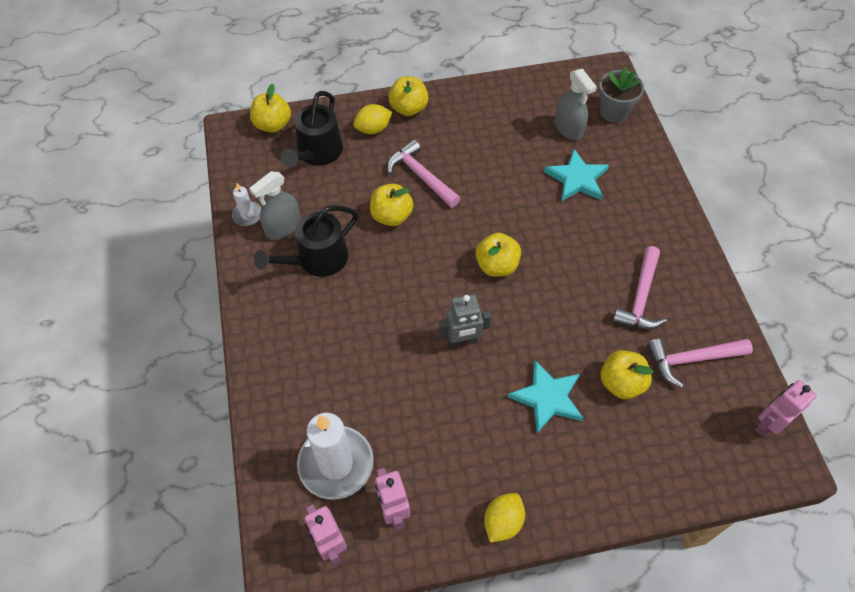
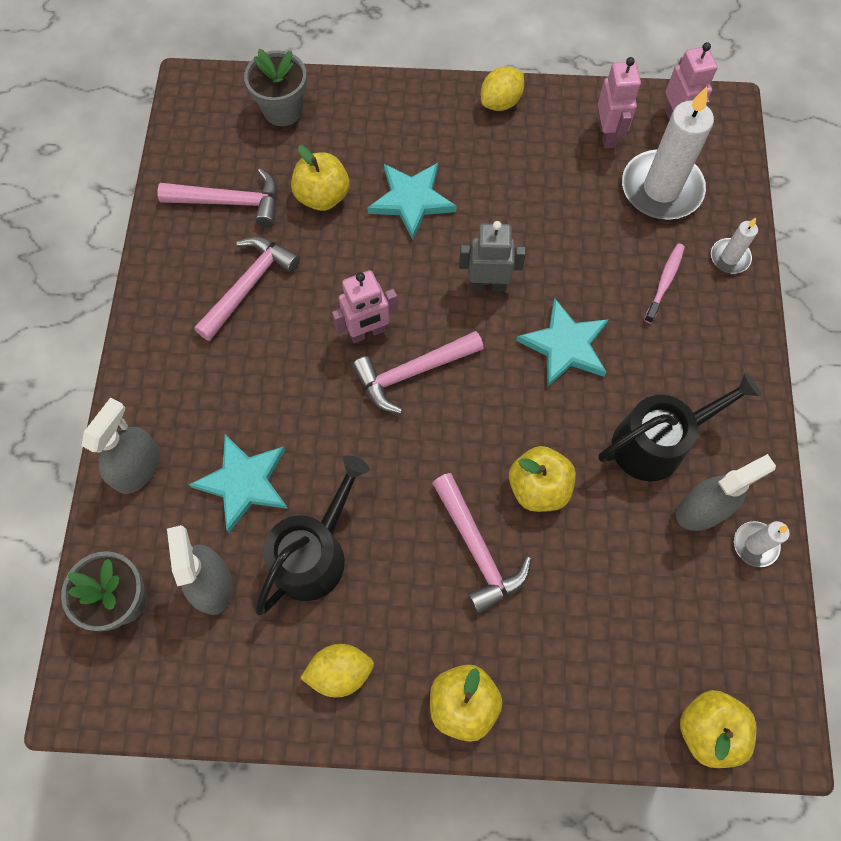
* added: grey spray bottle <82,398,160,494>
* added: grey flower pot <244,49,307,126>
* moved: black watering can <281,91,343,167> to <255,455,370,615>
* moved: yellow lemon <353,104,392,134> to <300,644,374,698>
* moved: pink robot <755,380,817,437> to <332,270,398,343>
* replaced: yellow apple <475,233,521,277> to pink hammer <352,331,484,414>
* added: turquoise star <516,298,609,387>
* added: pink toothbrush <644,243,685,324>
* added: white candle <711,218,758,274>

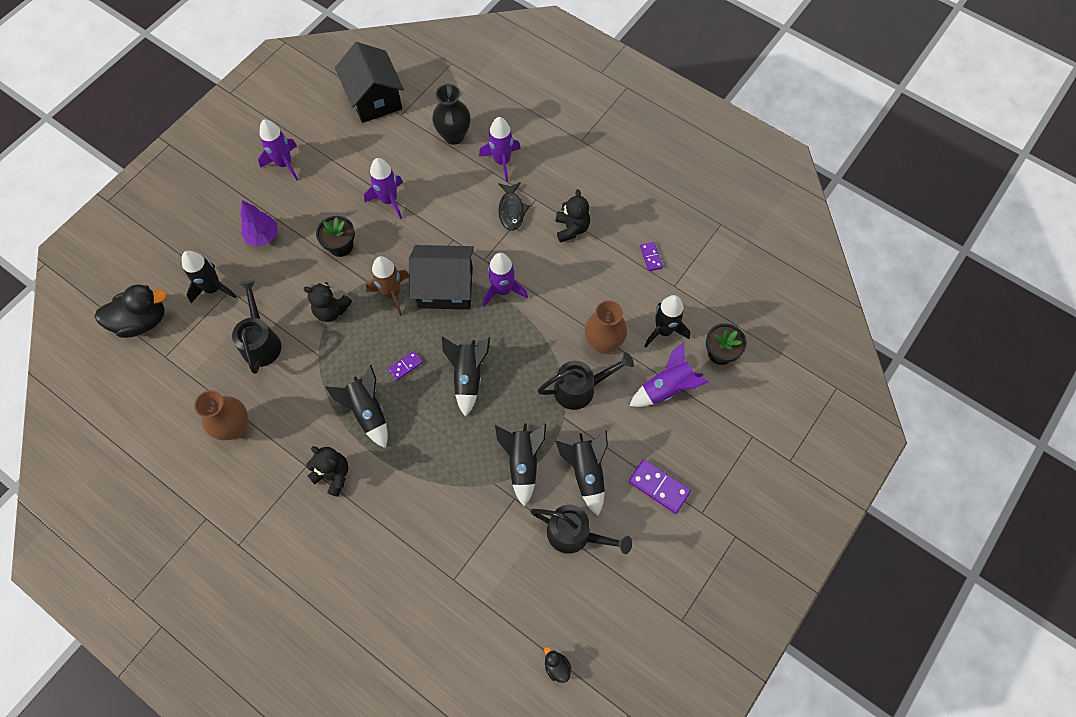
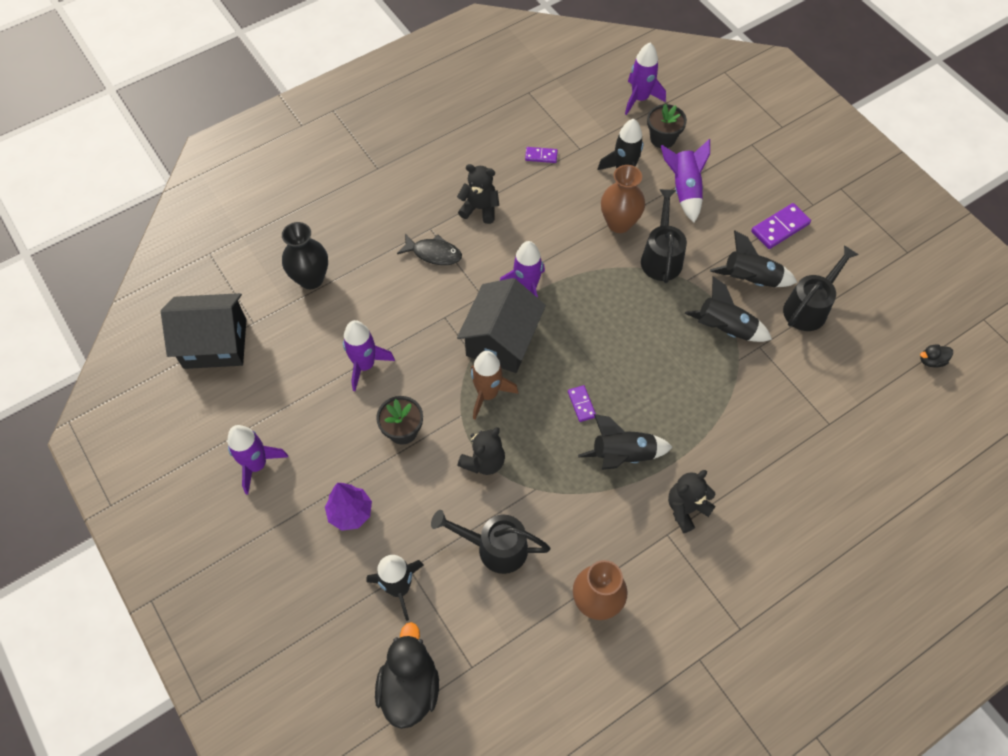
* moved: purple rocket <479,117,521,182> to <625,43,666,115>
* removed: black rocket <442,336,490,417>

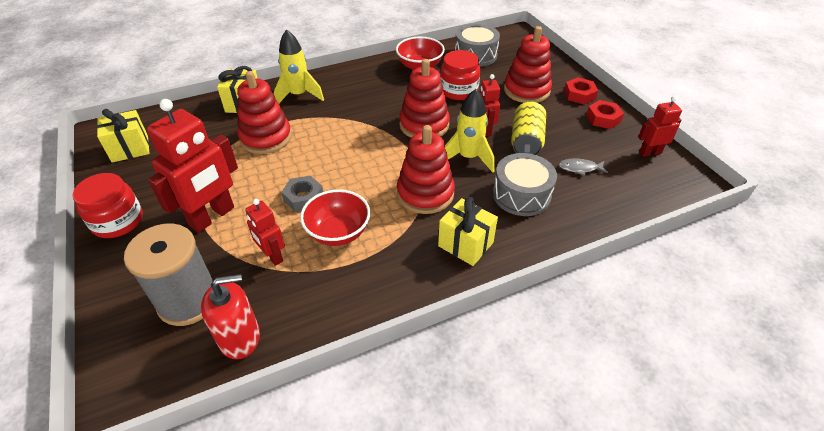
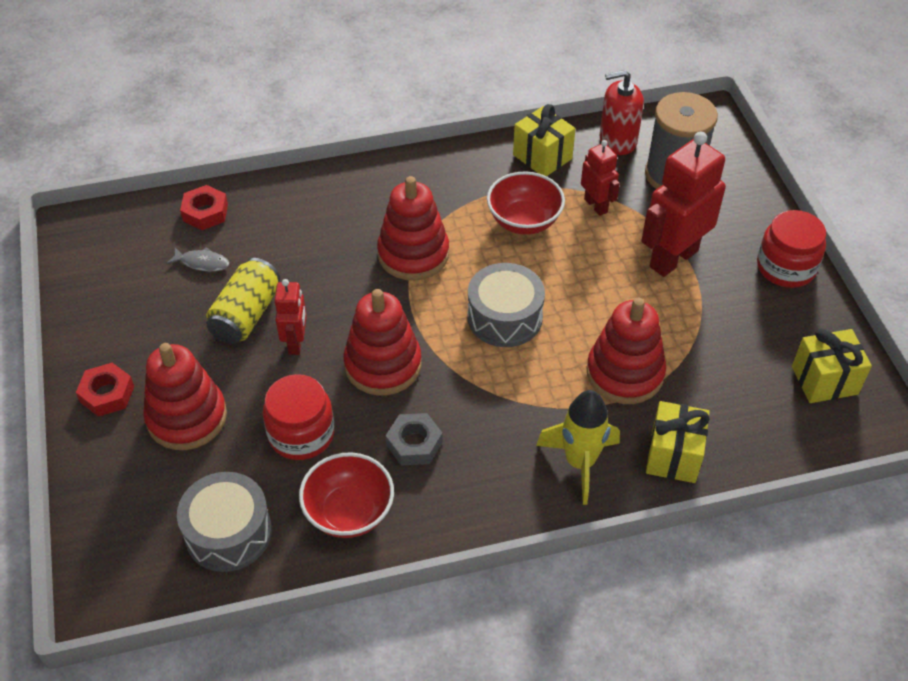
* moved: red nut <586,100,624,129> to <180,185,228,230>
* moved: grey nut <281,176,323,212> to <386,413,443,465>
* moved: grey drum <493,153,557,216> to <467,263,545,347>
* moved: yellow gift <438,197,498,266> to <513,104,576,176>
* removed: yellow rocket <445,89,495,173>
* removed: red robot <638,96,682,157>

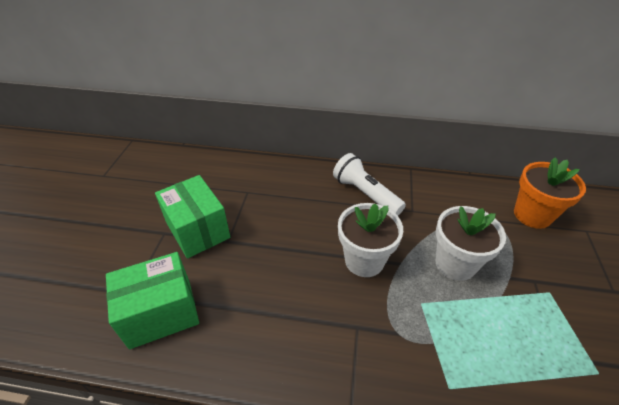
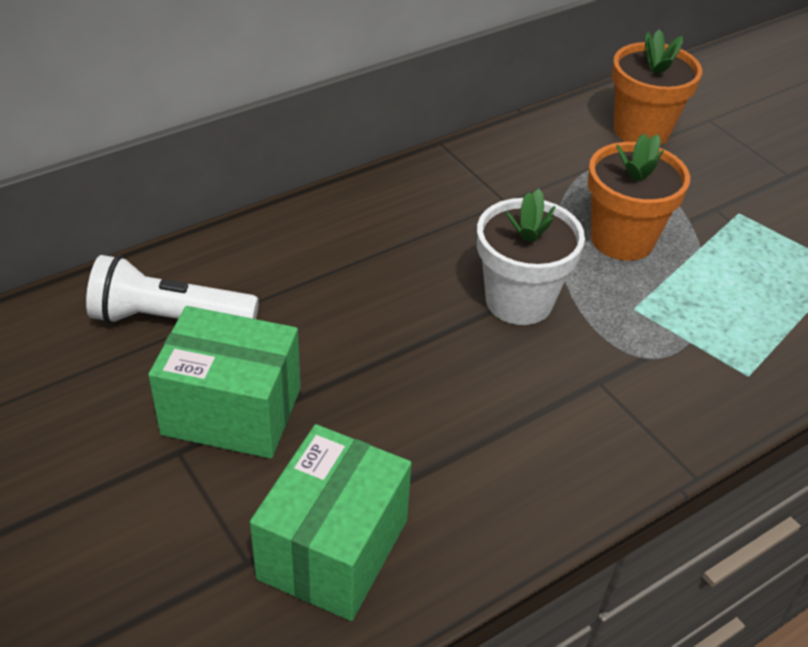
* moved: white flashlight <333,153,406,216> to <86,255,259,324>
* recoloured: white flower pot <436,206,506,281> to orange flower pot <588,133,690,261>

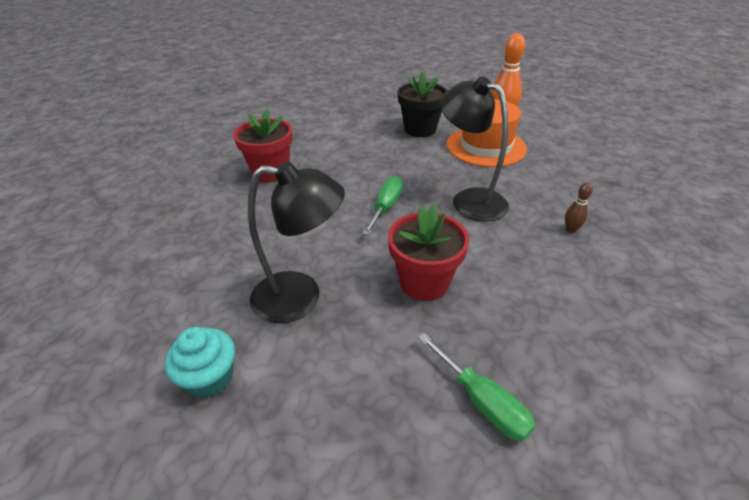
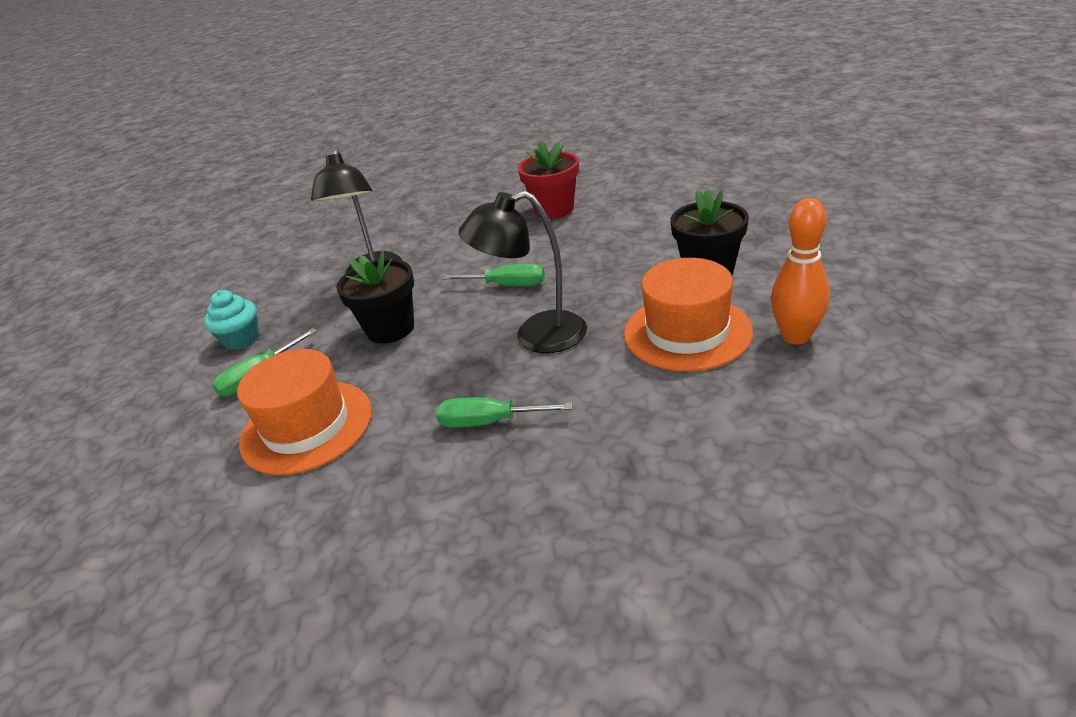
* moved: turquoise cupcake <165,327,235,398> to <204,290,259,350>
* added: orange hat <237,349,372,475>
* recoloured: red flower pot <388,205,470,301> to black flower pot <336,250,414,344>
* replaced: brown bowling pin <565,182,593,233> to green screwdriver <436,397,572,428>
* turned: black lamp <440,76,509,222> = <459,191,587,353> 135 degrees counterclockwise

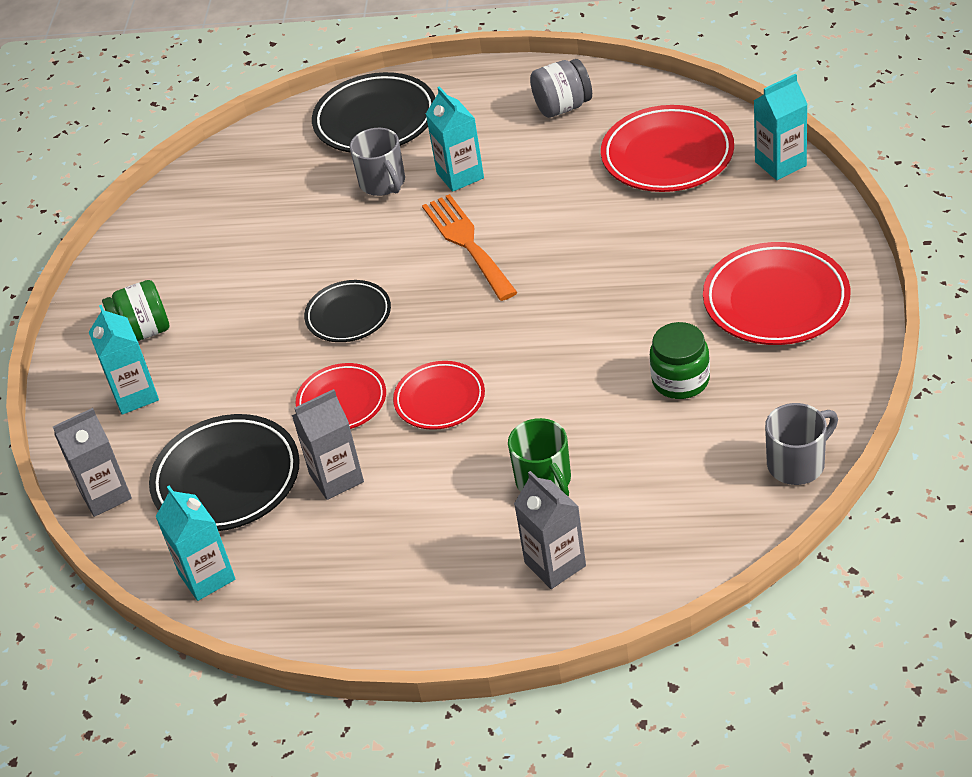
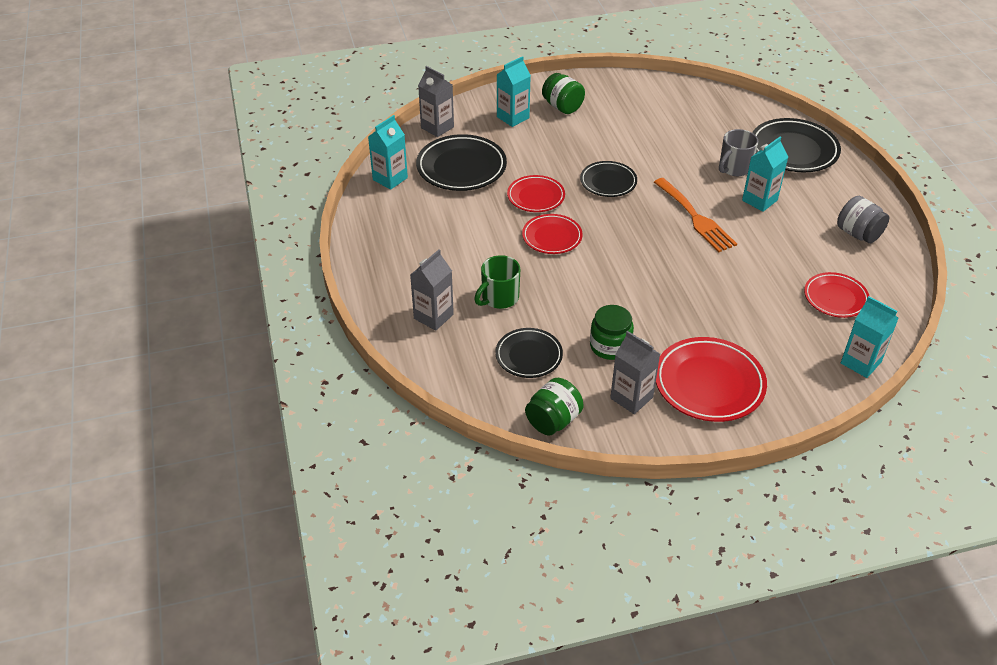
* added: black plate <495,328,563,378>
* replaced: grey mug <765,403,838,485> to green jar <525,378,584,436>
* moved: grey carton <292,389,364,500> to <610,331,660,414>
* turned: orange fork <422,194,518,301> = <654,178,737,252> 105 degrees clockwise
* resized: red plate <601,105,734,192> = <804,272,869,318> x0.62

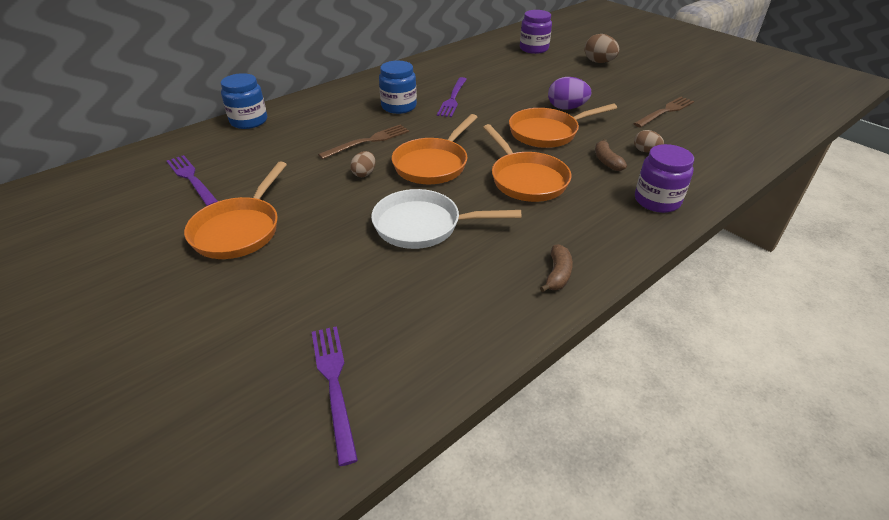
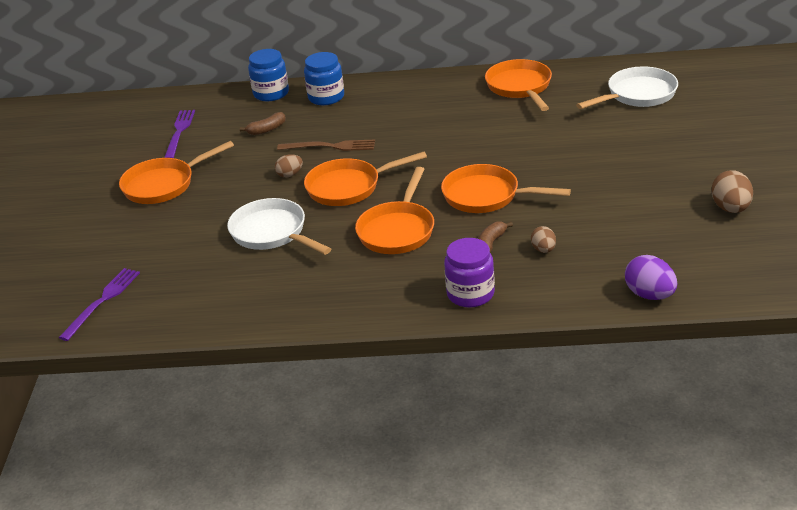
* moved: brown banana <540,244,573,292> to <240,112,286,135>
* moved: blue jar <379,61,417,114> to <304,52,344,105>
* added: orange pan <485,59,552,111>
* replaced: purple jar <520,10,552,54> to white pan <576,66,678,109>
* moved: purple egg <548,77,592,109> to <625,255,677,300>
* moved: brown egg <584,34,619,63> to <712,170,753,213>
* removed: purple fork <437,77,467,117>
* removed: brown fork <633,97,694,128>

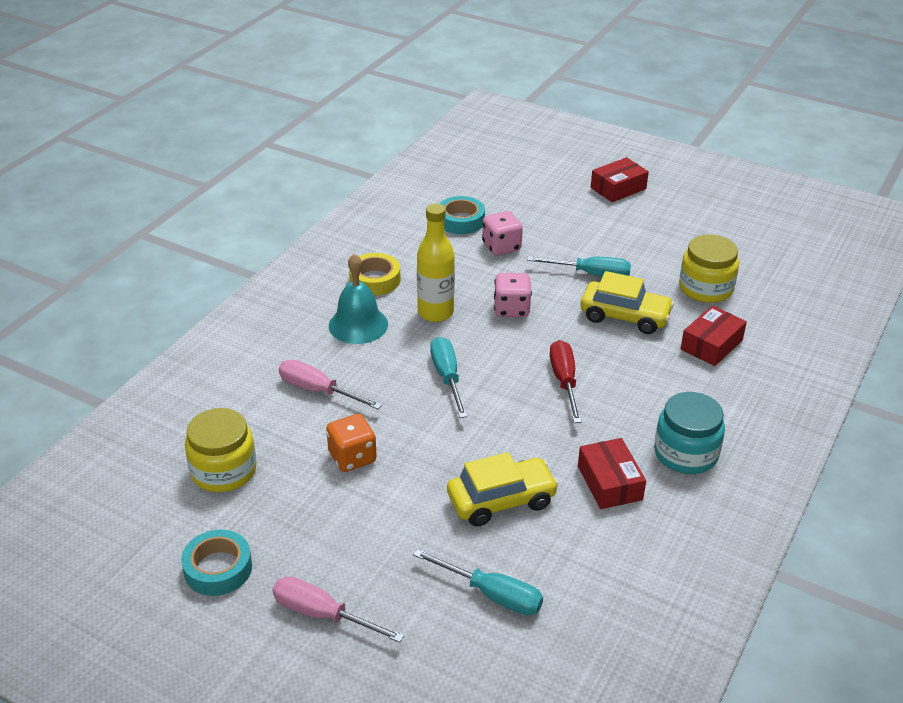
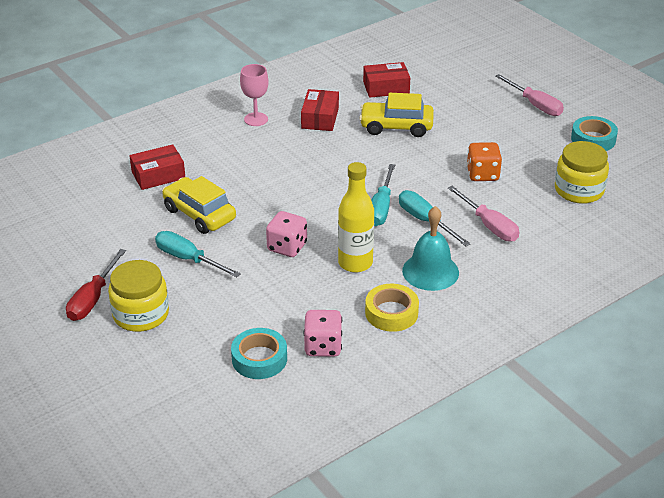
* moved: red screwdriver <550,340,582,423> to <66,249,126,321>
* moved: yellow jar <679,234,739,303> to <108,260,169,332>
* replaced: turquoise jar <654,392,725,474> to pink goblet <240,64,268,126>
* moved: pink dice <482,211,523,256> to <303,310,342,357>
* moved: red box <591,157,649,202> to <363,62,410,98>
* moved: turquoise screwdriver <413,549,543,616> to <399,190,471,246>

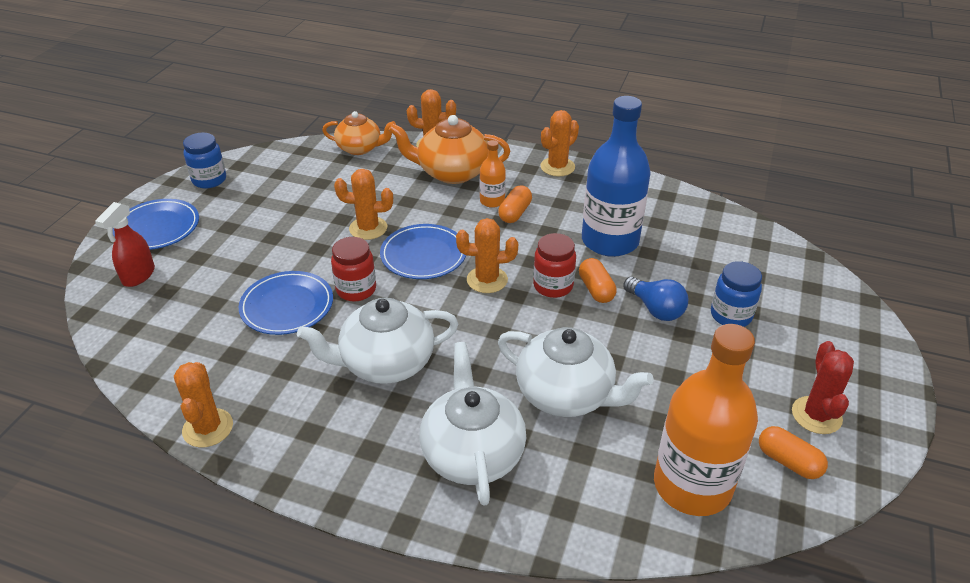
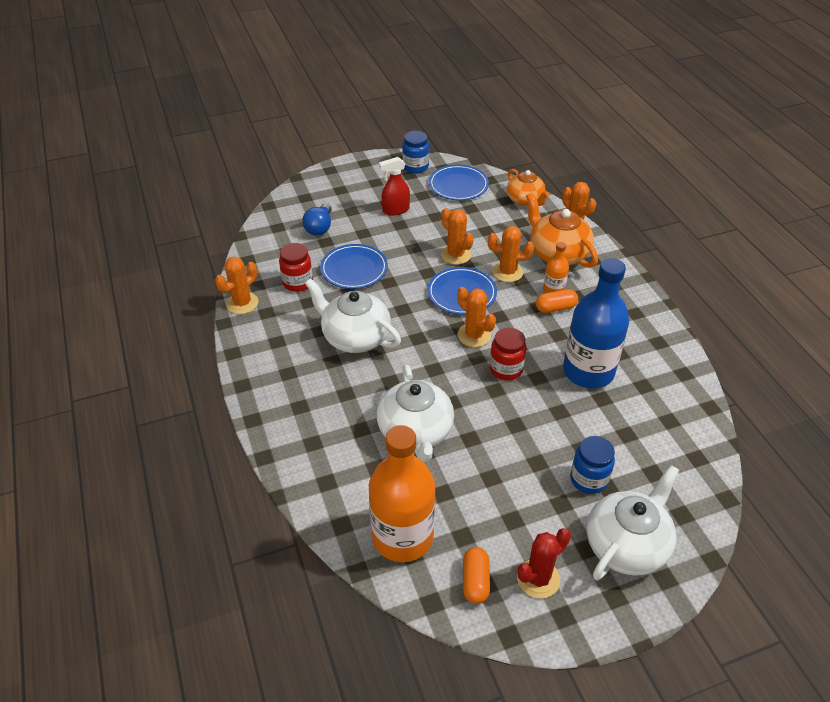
* moved: red jar <331,237,376,301> to <279,243,313,292>
* moved: blue light bulb <623,277,688,321> to <302,203,332,236>
* moved: red spray bottle <95,202,155,287> to <379,157,410,216>
* moved: blue plate <113,199,199,250> to <429,165,489,200>
* moved: orange cactus <540,110,579,176> to <488,226,534,282>
* moved: white teapot <419,342,526,506> to <587,465,679,580>
* removed: orange capsule <579,258,617,303>

